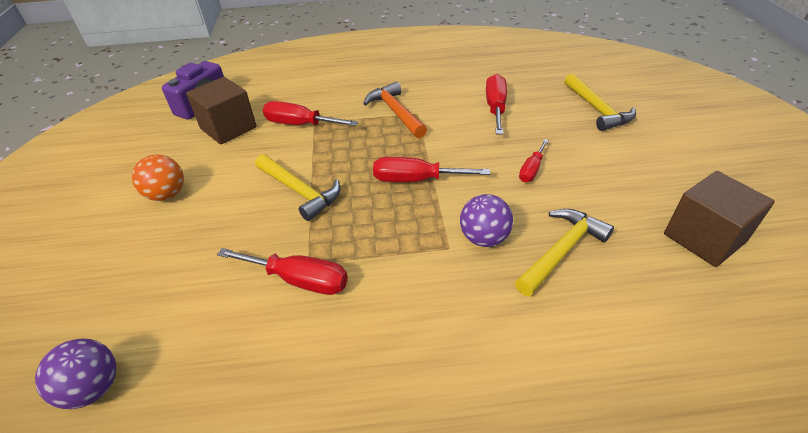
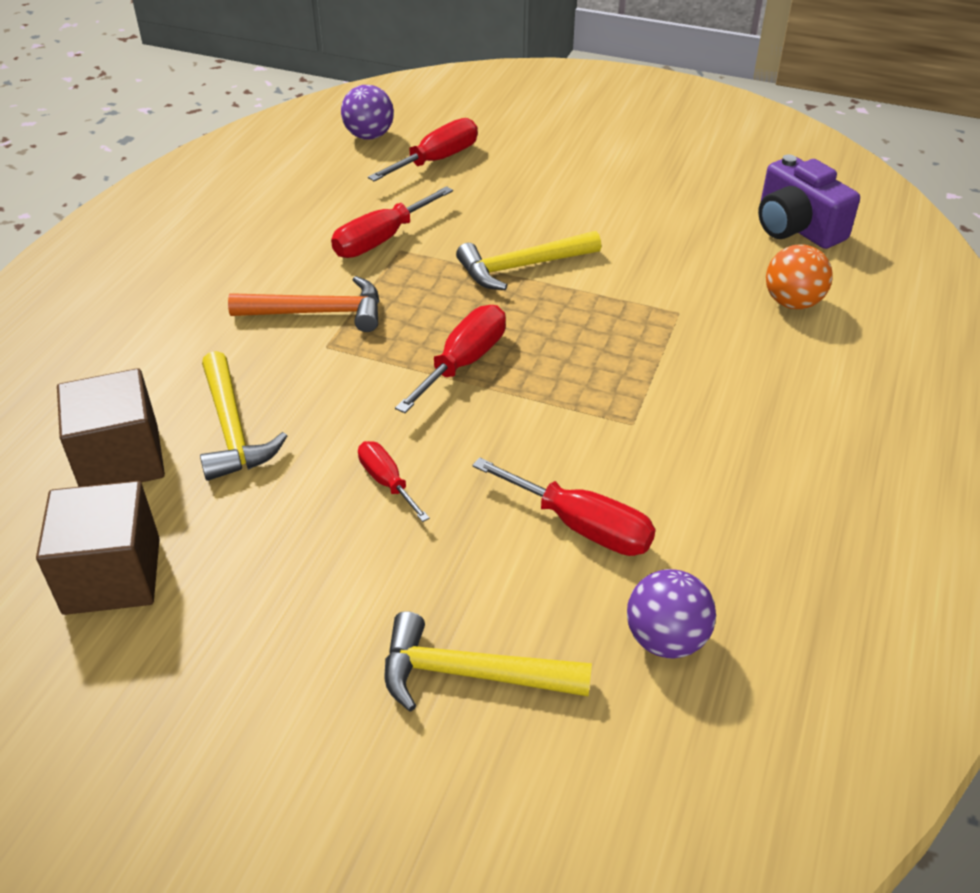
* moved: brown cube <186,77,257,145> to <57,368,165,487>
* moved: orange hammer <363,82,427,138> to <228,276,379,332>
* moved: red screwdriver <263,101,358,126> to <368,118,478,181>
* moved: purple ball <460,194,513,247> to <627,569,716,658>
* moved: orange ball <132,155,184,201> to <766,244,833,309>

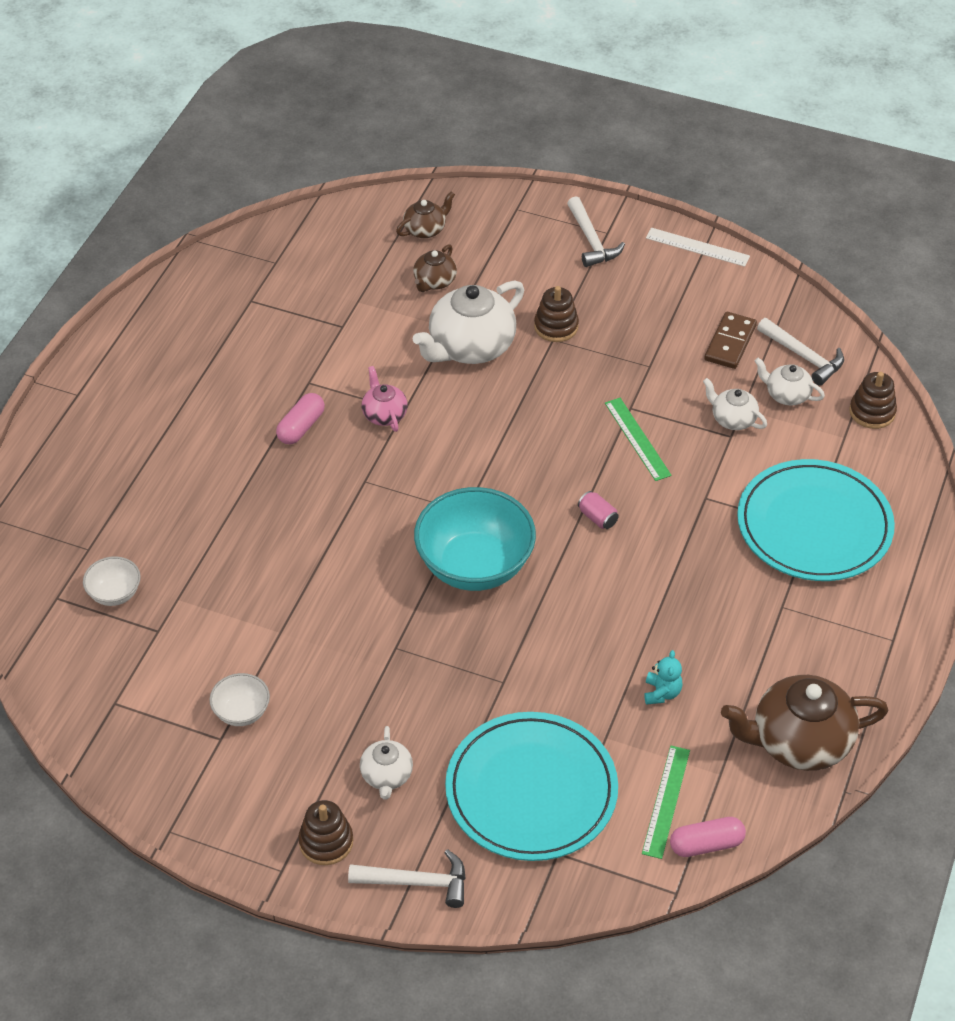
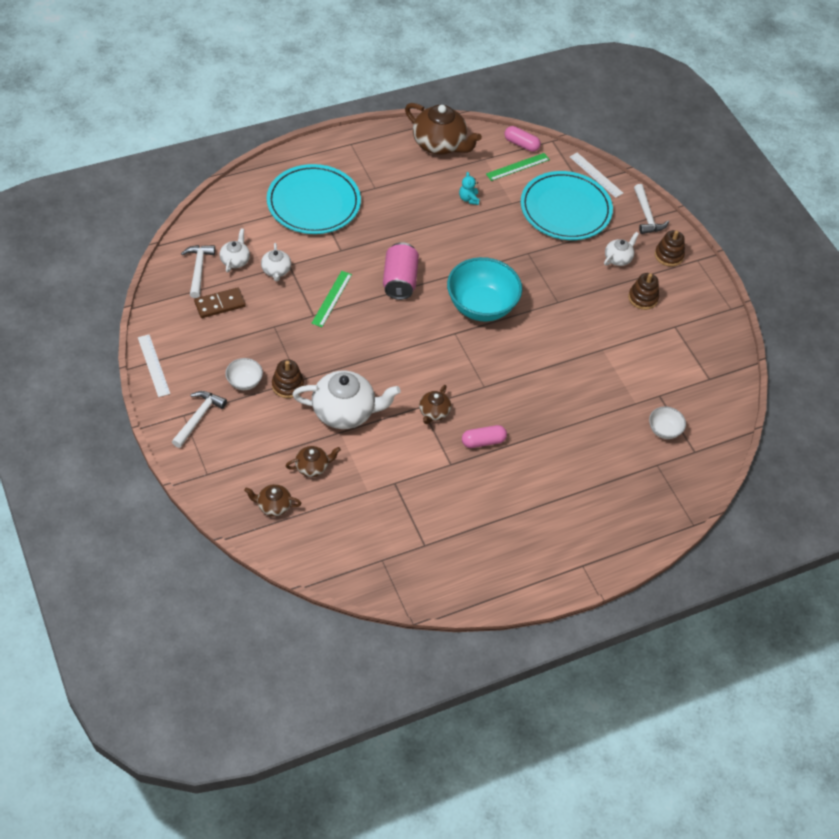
* turned: white teapot <755,358,825,405> = <220,228,250,273> 150 degrees counterclockwise
* moved: white bowl <209,673,270,726> to <225,358,263,390>
* resized: pink can <578,491,618,529> = <383,242,419,300> x2.16
* recoloured: pink teapot <362,366,408,432> to brown teapot <419,385,451,424>
* turned: turquoise teddy bear <644,650,683,705> = <459,172,480,205> 60 degrees counterclockwise
* added: white ruler <570,152,623,198>
* moved: brown stacking toy <849,372,897,429> to <628,273,659,310>
* turned: white hammer <348,849,466,908> = <634,184,669,234> 150 degrees counterclockwise

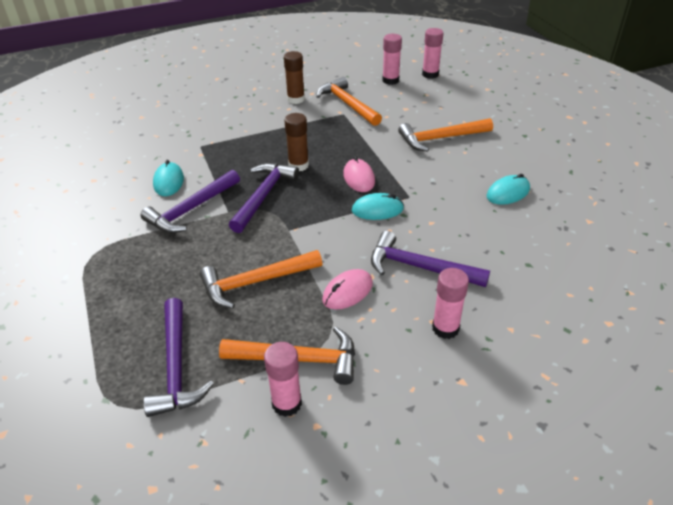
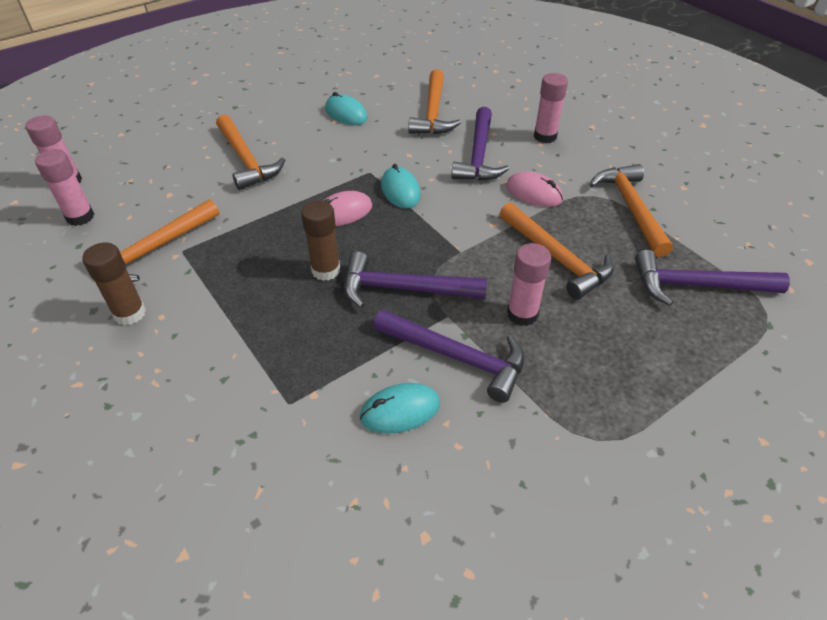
* added: orange hammer <408,69,461,134>
* moved: pink glue stick <264,342,302,417> to <507,243,551,326>
* turned: purple hammer <143,298,214,417> = <635,250,790,306> 150 degrees counterclockwise

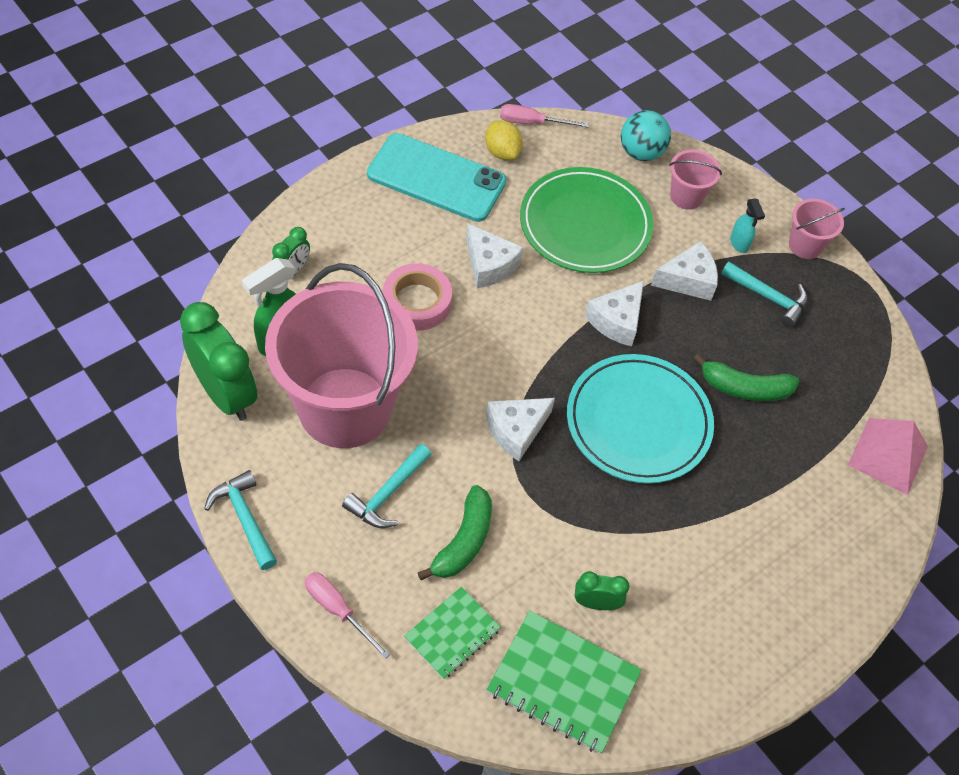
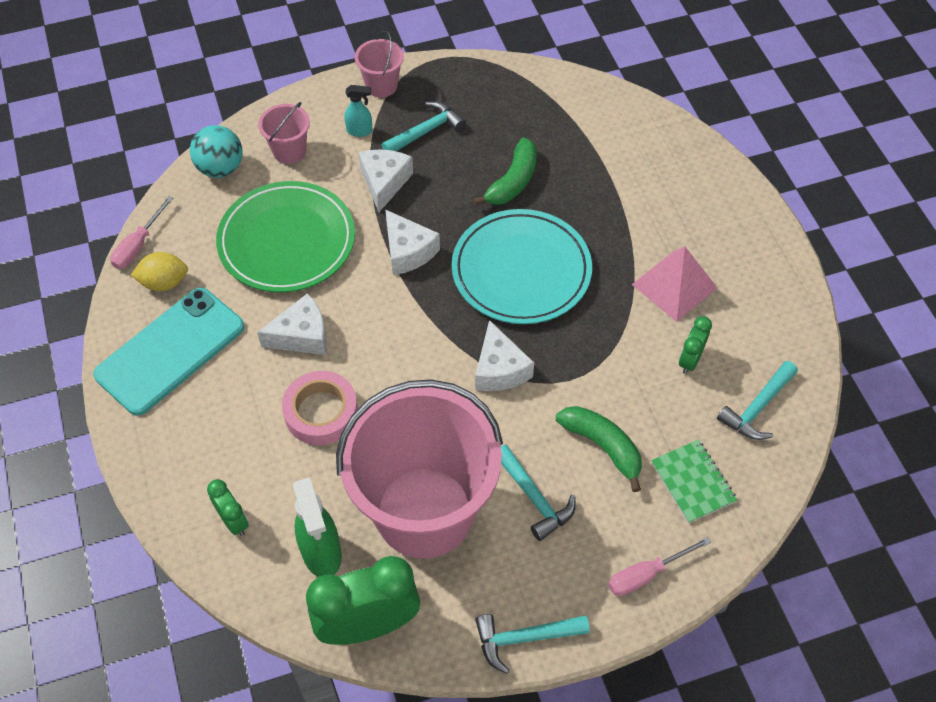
* moved: pink pyramid <848,418,928,495> to <632,246,718,322>
* replaced: green notebook <486,611,642,754> to turquoise hammer <717,361,798,440>

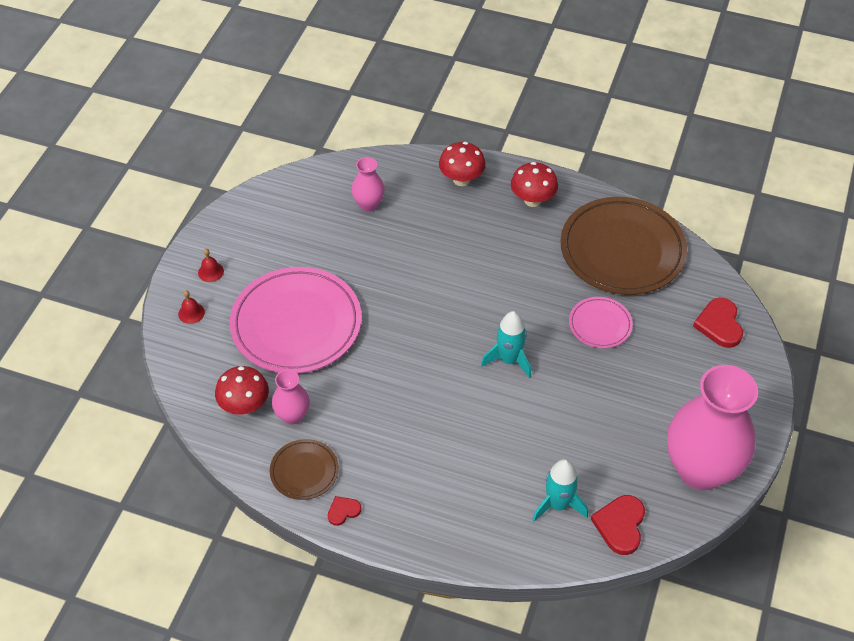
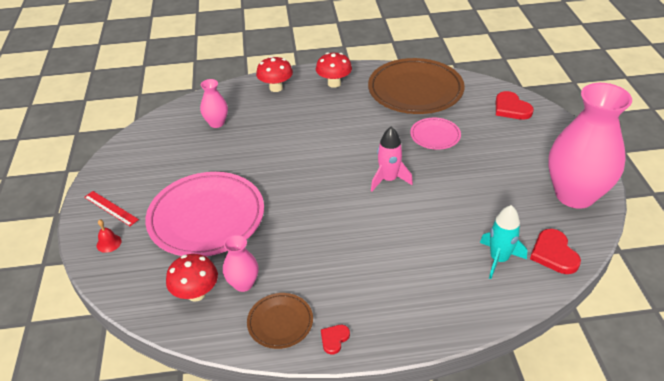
* replaced: red bell <198,249,224,282> to red ruler <84,191,139,226>
* recoloured: turquoise rocket <481,311,531,378> to pink rocket <371,127,413,191>

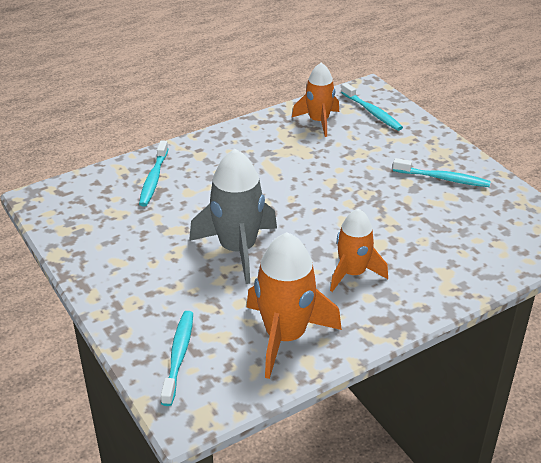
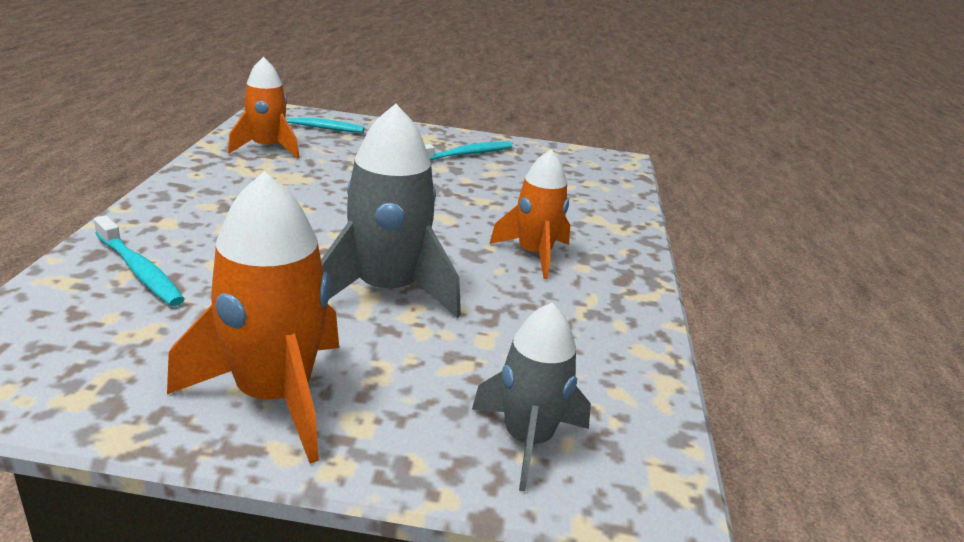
* moved: orange rocket <246,232,342,379> to <167,171,339,464>
* replaced: turquoise toothbrush <161,311,193,406> to grey rocket <472,303,591,491>

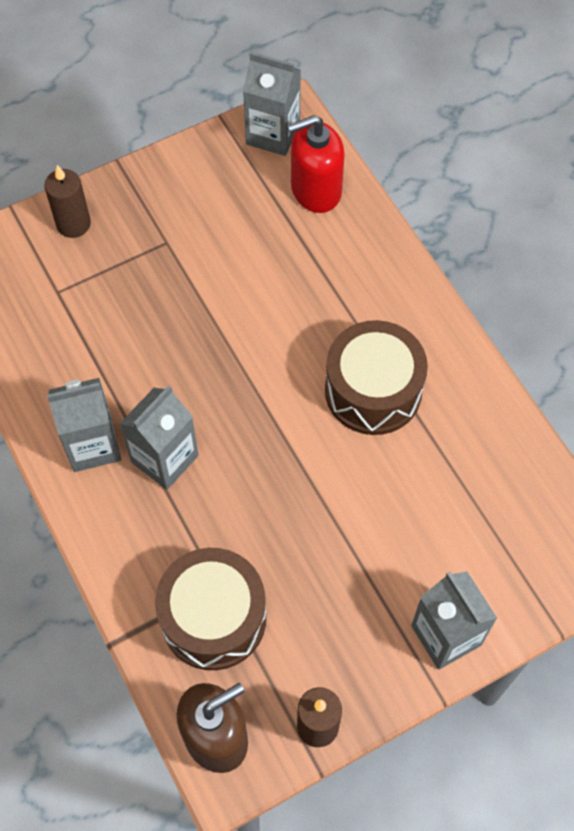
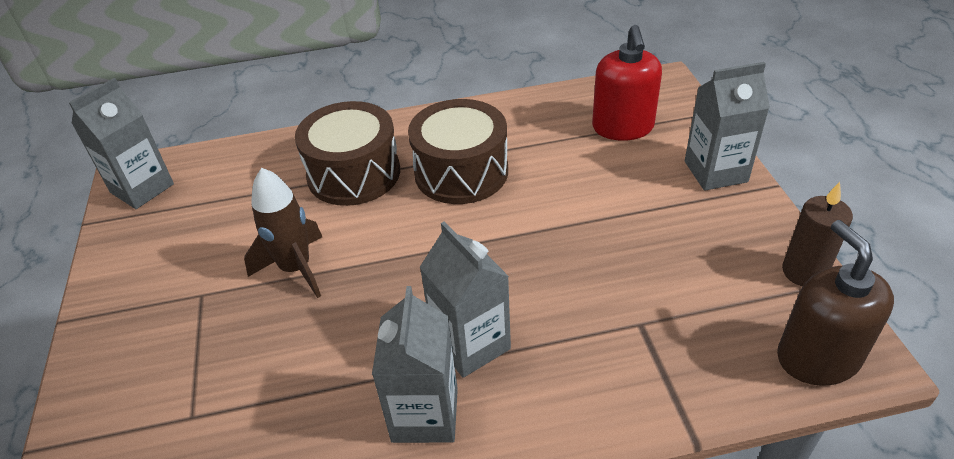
* added: brown rocket <244,168,322,298>
* moved: brown drum <155,548,266,670> to <295,101,400,206>
* moved: red soap dispenser <287,115,345,213> to <592,25,662,141>
* removed: brown candle <44,165,91,238>

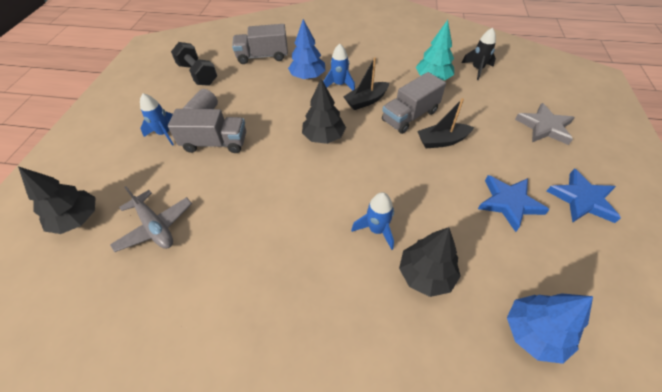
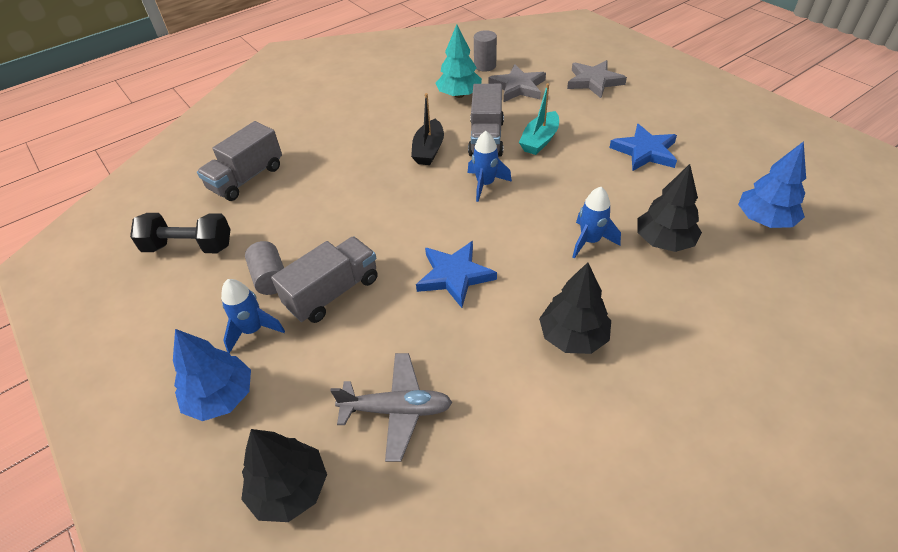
* moved: blue tree <288,19,325,79> to <173,329,251,421>
* moved: blue star <547,169,621,223> to <416,241,497,308>
* moved: blue rocket <323,44,355,90> to <468,131,512,202>
* replaced: black rocket <462,28,496,80> to grey cylinder <474,30,497,72>
* added: grey star <488,64,546,102>
* recoloured: black boat <417,98,474,148> to turquoise boat <519,83,559,155>
* moved: black tree <302,79,346,144> to <539,262,611,354>

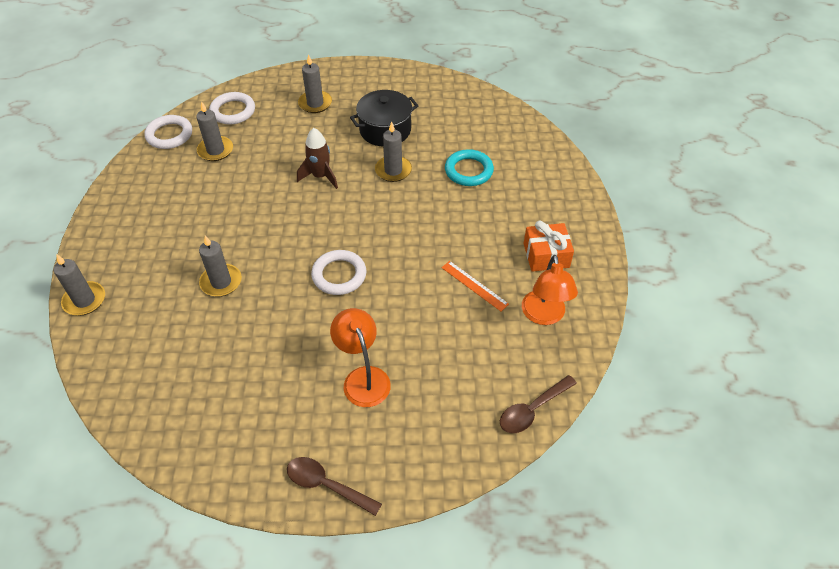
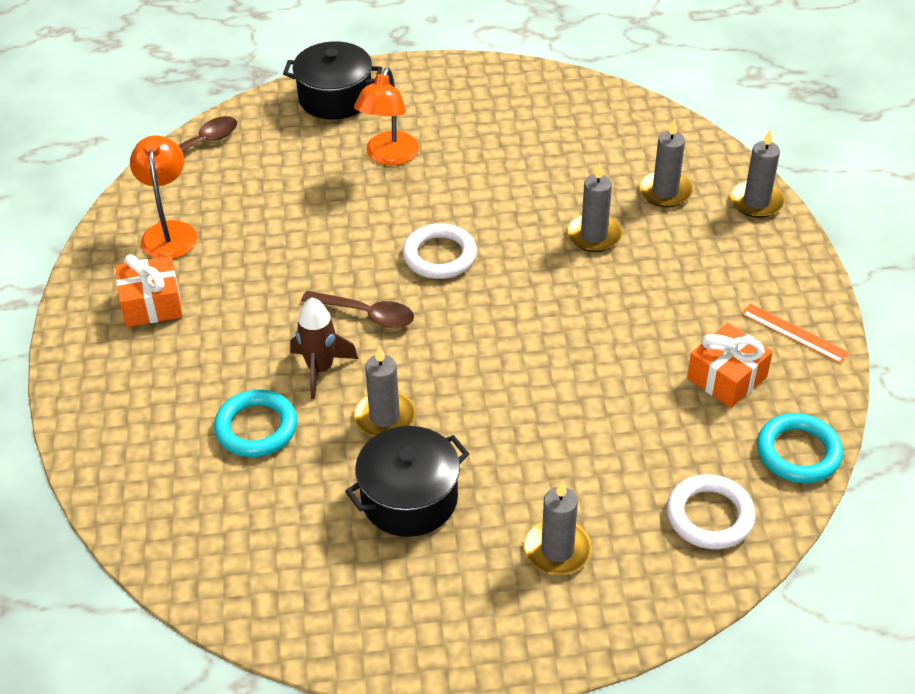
* added: black pot <283,41,383,120>
* moved: brown rocket <297,128,338,189> to <290,297,358,399>
* moved: brown spoon <287,457,382,516> to <301,291,414,328>
* turned: orange lamp <330,308,391,407> = <354,68,419,166> 45 degrees clockwise
* moved: grey candle <196,101,233,161> to <639,119,693,207>
* added: orange gift <687,323,773,408>
* moved: orange ruler <441,261,509,311> to <741,304,850,364>
* recoloured: white ring <144,115,192,149> to turquoise ring <757,413,843,483>

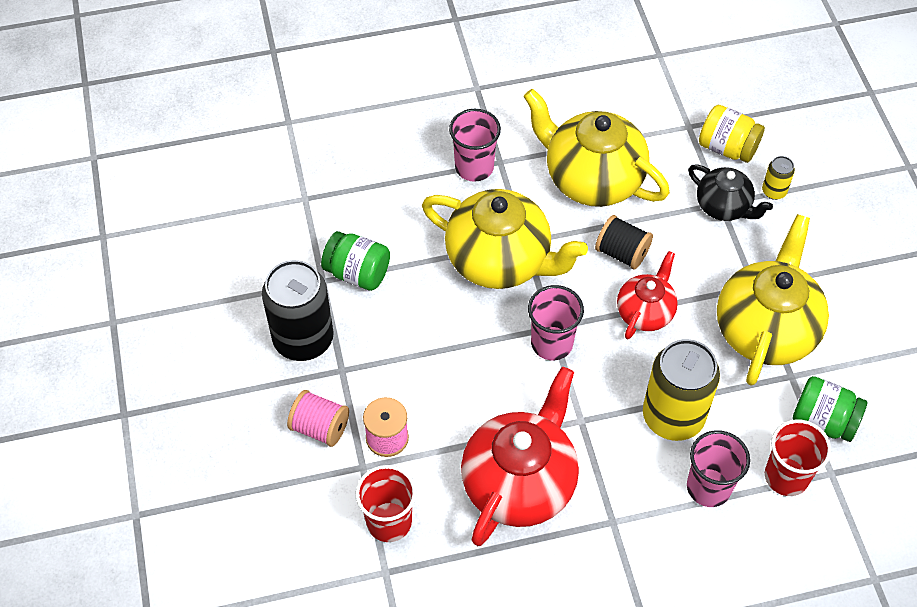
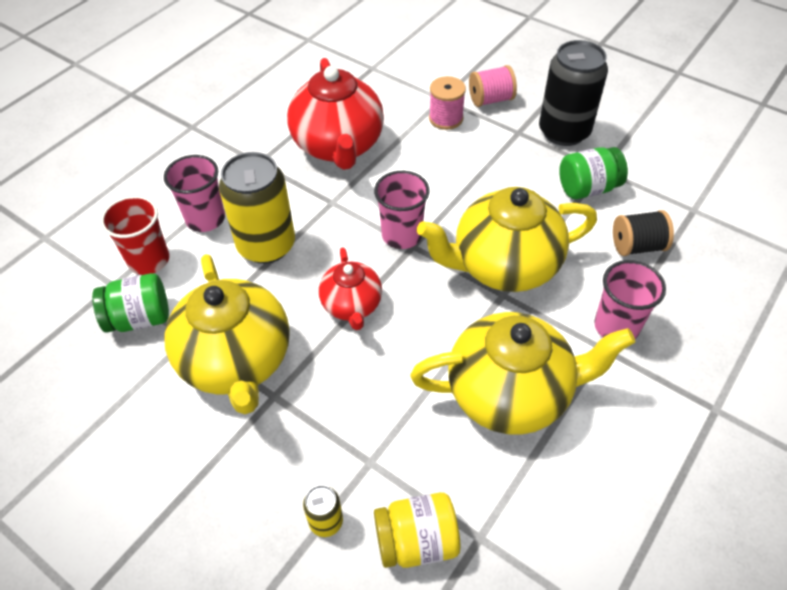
* moved: black spool <595,215,653,270> to <613,210,674,256>
* removed: red cup <356,465,416,542>
* removed: black teapot <688,164,773,221>

